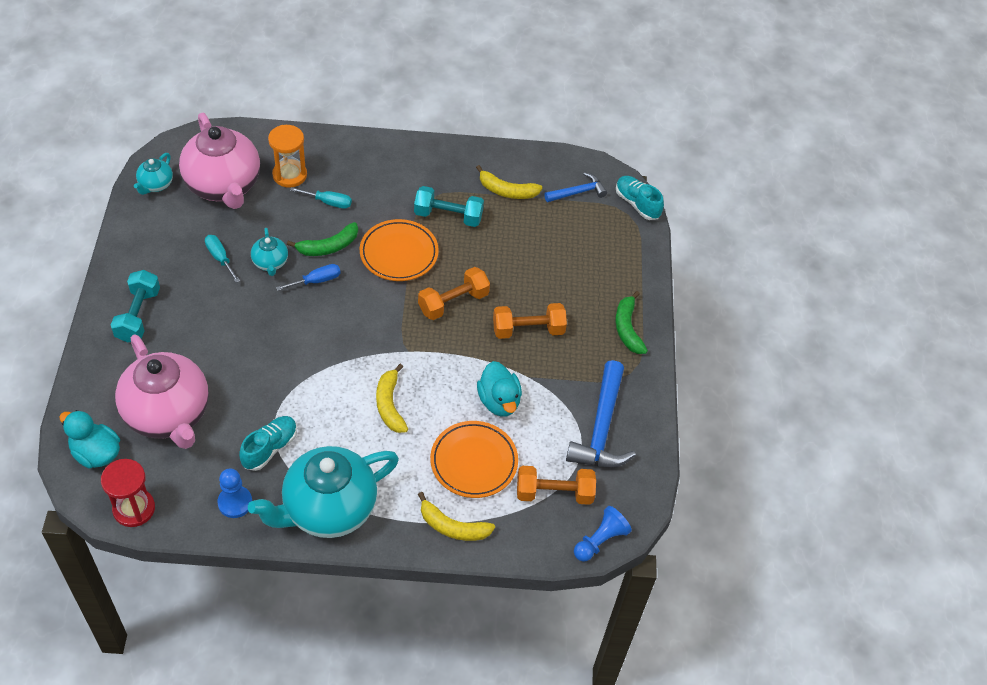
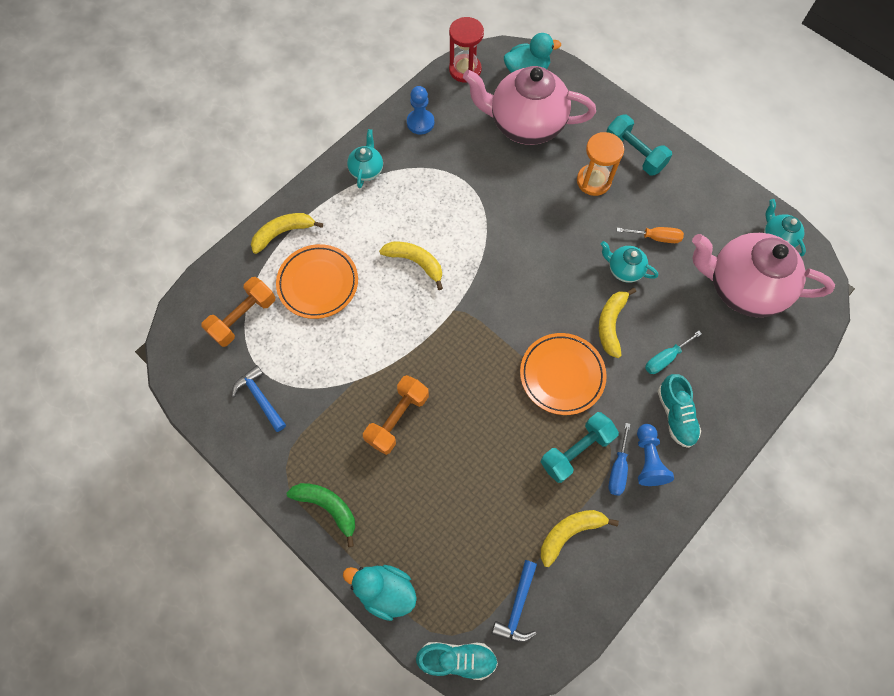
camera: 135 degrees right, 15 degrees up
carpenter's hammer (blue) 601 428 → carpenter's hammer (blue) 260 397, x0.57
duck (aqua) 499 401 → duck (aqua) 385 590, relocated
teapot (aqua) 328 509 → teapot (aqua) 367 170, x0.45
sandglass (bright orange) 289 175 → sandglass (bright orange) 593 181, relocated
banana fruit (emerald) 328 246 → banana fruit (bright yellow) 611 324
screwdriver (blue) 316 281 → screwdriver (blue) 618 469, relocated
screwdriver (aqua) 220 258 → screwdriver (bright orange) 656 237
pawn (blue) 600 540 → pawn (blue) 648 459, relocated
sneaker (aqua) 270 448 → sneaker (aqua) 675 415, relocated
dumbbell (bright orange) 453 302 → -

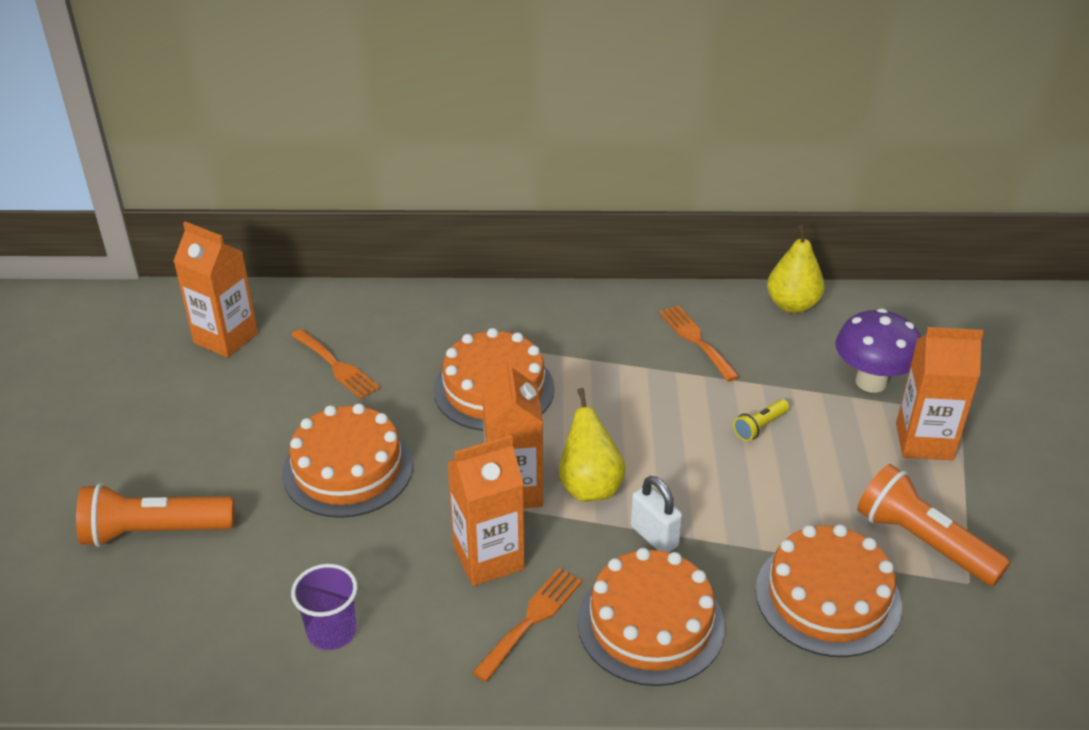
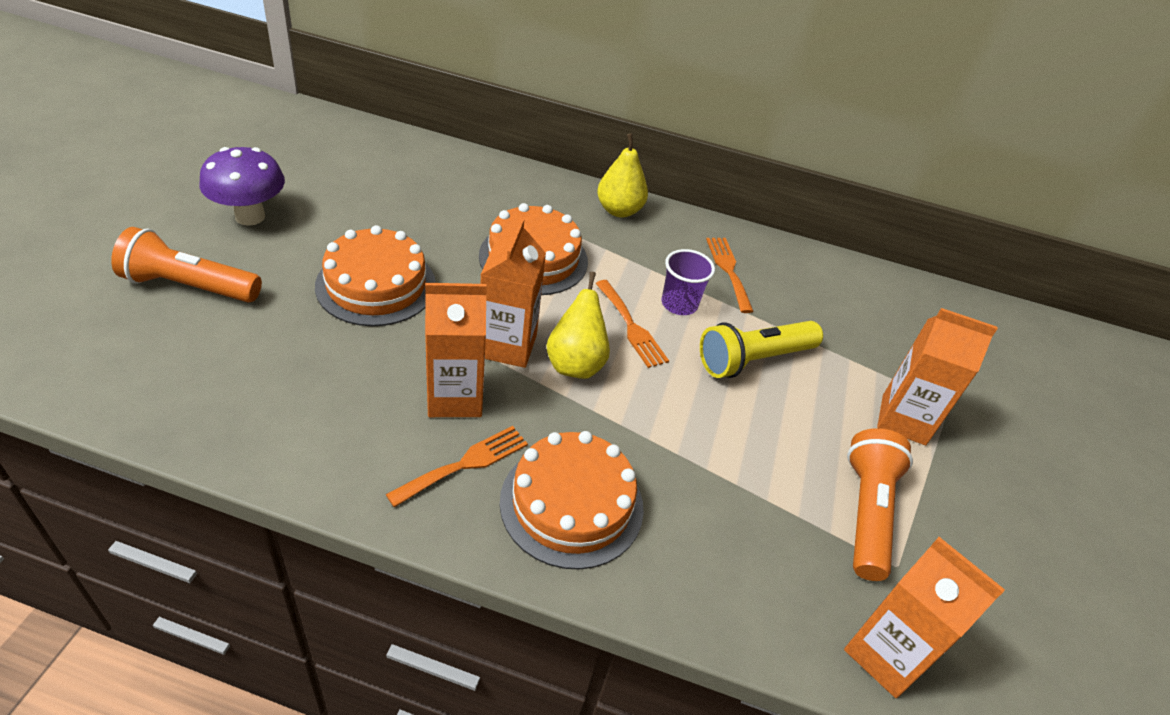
camera: 10 degrees right, 5 degrees up
fungus (royal purple) 871 382 → fungus (royal purple) 250 216, relocated
fork (bright orange) 336 366 → fork (bright orange) 631 327, relocated
toy pear (bright yellow) 792 305 → toy pear (bright yellow) 619 210, relocated
tumbler (royal purple) 332 632 → tumbler (royal purple) 679 304, relocated
pocket torch (bright yellow) 760 427 → pocket torch (bright yellow) 754 360, x2.06
milk carton (bright orange) 226 338 → milk carton (bright orange) 886 654, relocated
pocket torch (bright orange) 923 542 → pocket torch (bright orange) 866 512, 45 degrees clockwise
padlock (snow-white) 654 536 → -
gateau (bright orange) 827 597 → -

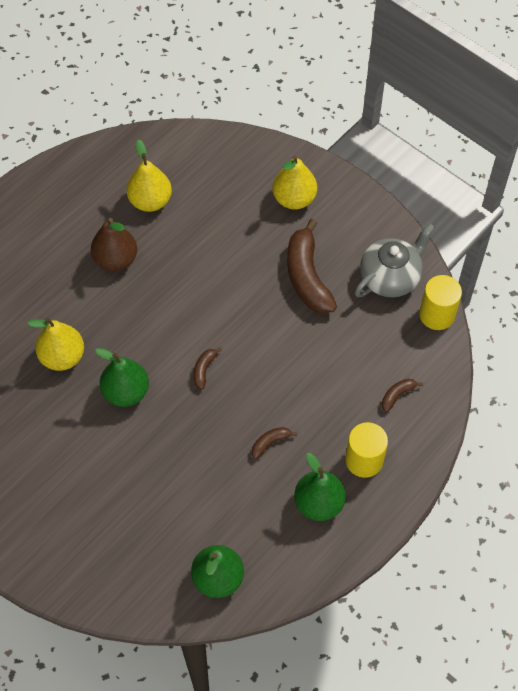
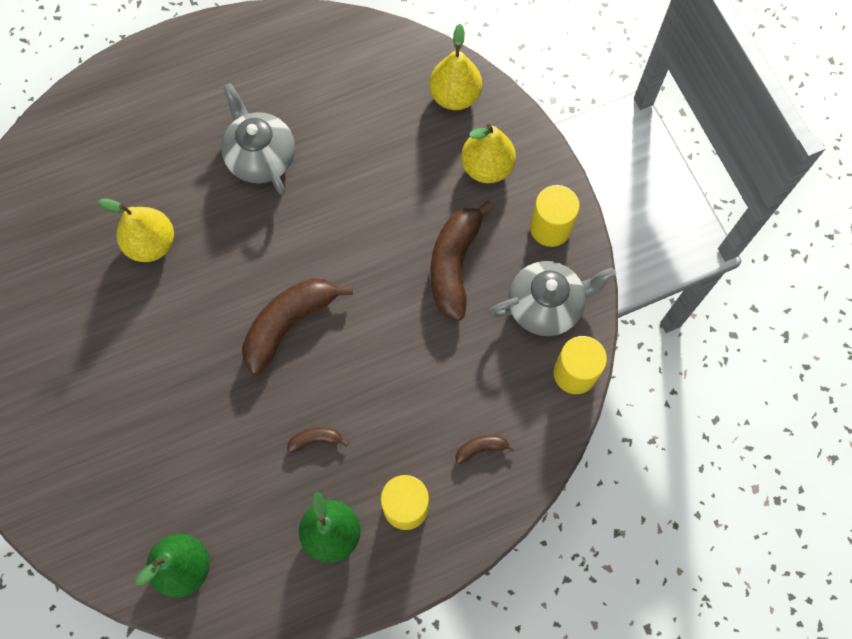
camera: 25 degrees right, 10 degrees up
toy pear (russet) 116 259 → teapot (gray) 261 157
banana fruit (russet) 204 370 → banana fruit (russet) 289 324, x2.24
toy pear (bright yellow) 150 201 → toy pear (bright yellow) 455 96, relocated
- → cylinder (bright yellow) 550 228
toy pear (emerald) 126 392 → -

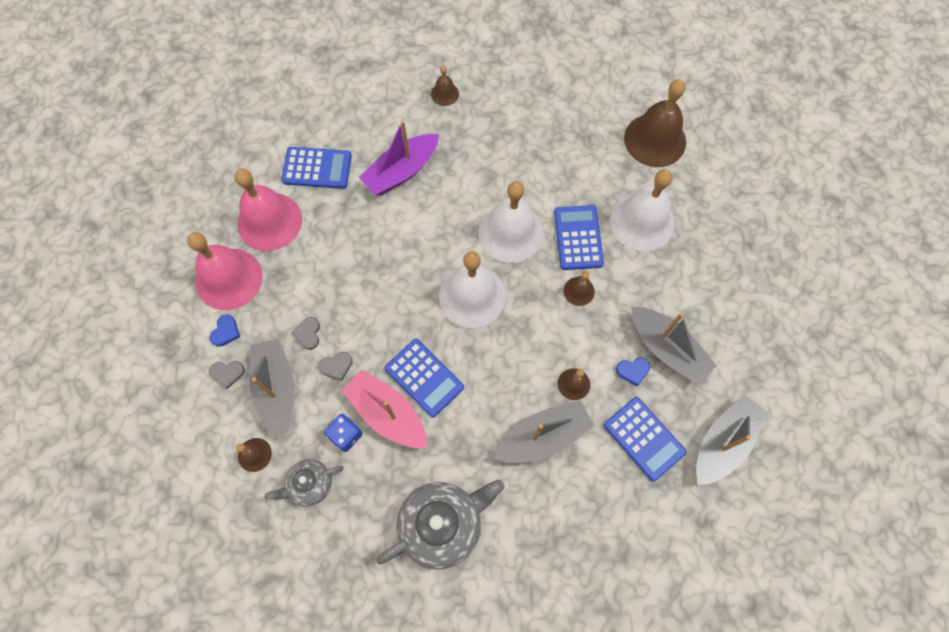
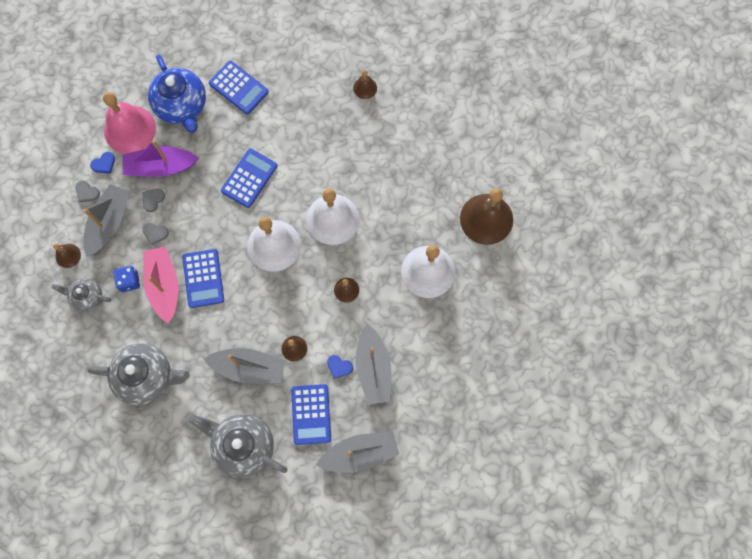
camera: 35 degrees right, 5 degrees up
boat (royal purple) 401 171 → boat (royal purple) 160 167, relocated
bell (rosy) 269 221 → teapot (blue) 182 106
- → teapot (gray) 243 446
pocket calculator (blue) 578 238 → pocket calculator (blue) 249 178, relocated

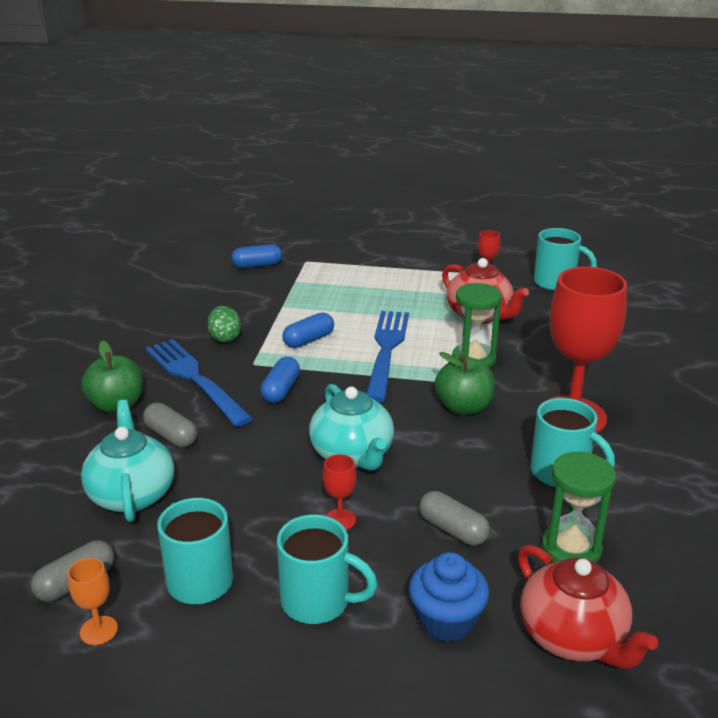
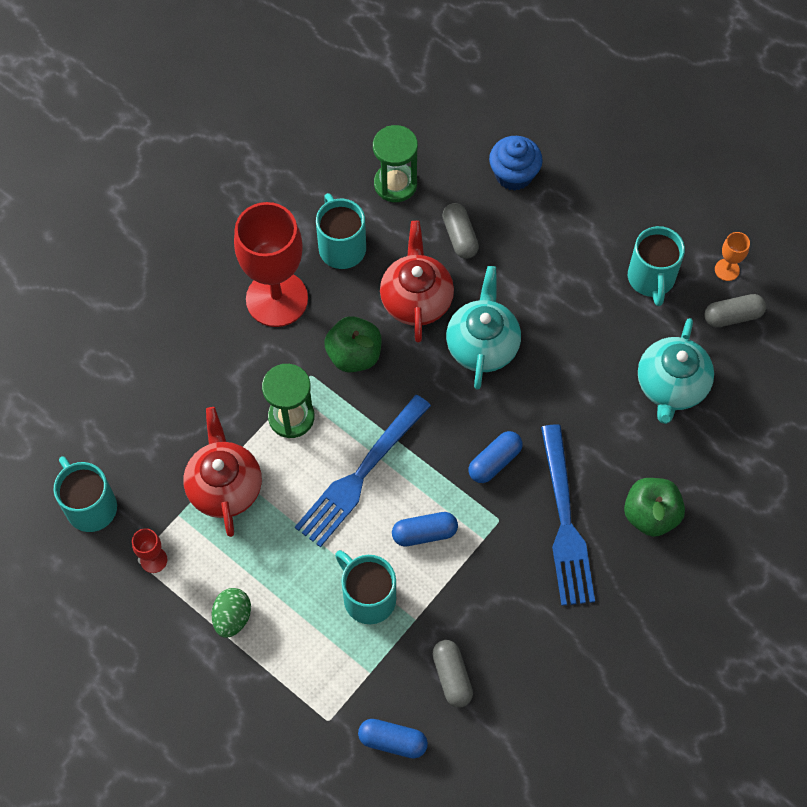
camera: 150 degrees left, 35 degrees up
toy egg (emerald) 225 338 → toy egg (emerald) 232 617, relocated
mug (aqua) 318 602 → mug (aqua) 368 597, relocated
teapot (crimson) 573 637 → teapot (crimson) 416 299, relocated
capsule (gray) 171 436 → capsule (gray) 452 676, relocated
wine glass (crimson) 340 520 → -

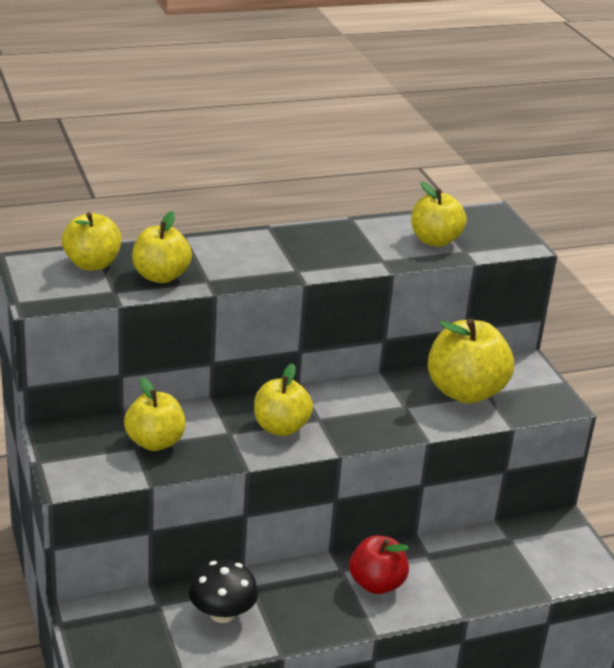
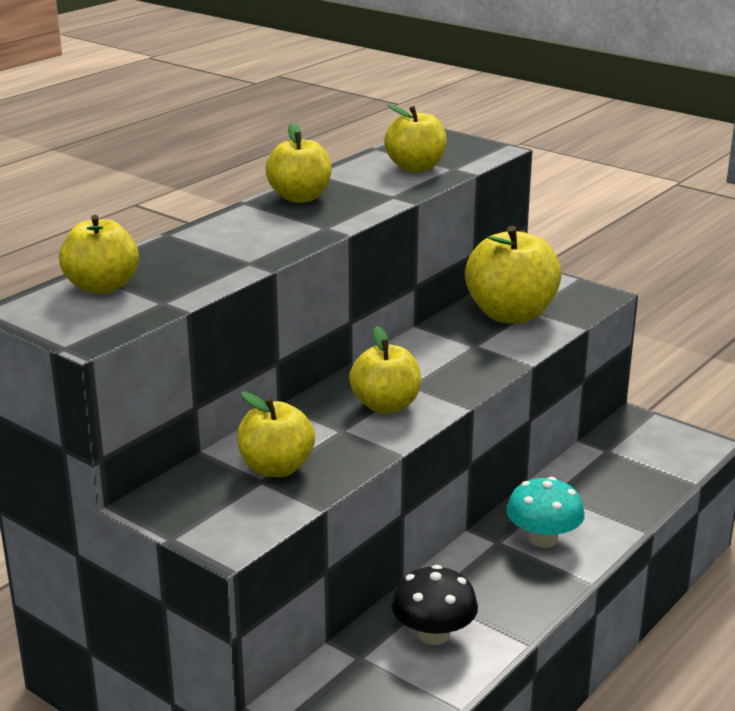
camera: 30 degrees left, 5 degrees down
apple fruit (bright yellow) 161 276 → apple fruit (bright yellow) 300 197, relocated
apple fruit (crimson) 376 584 → fungus (aqua) 543 539

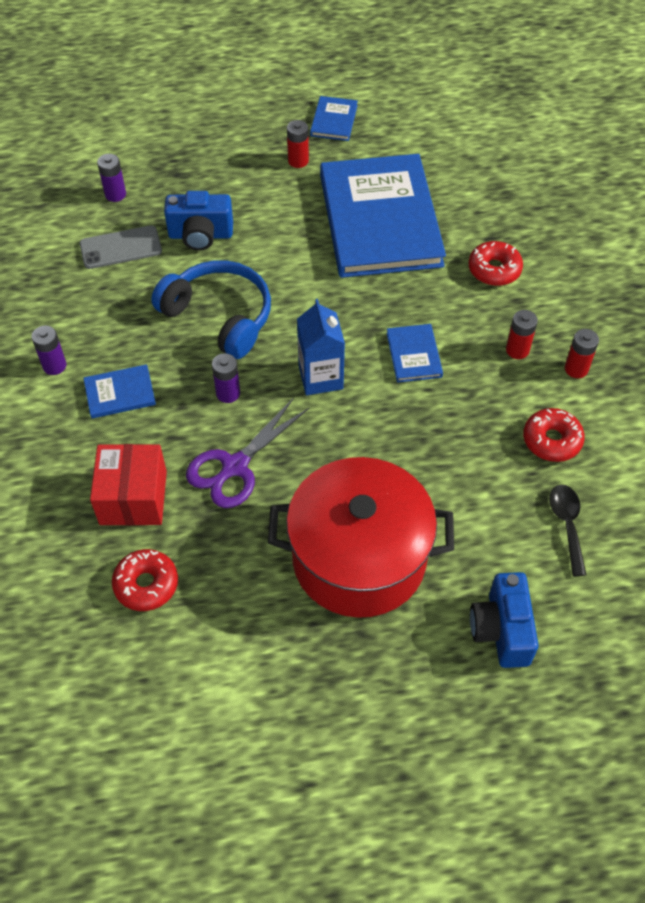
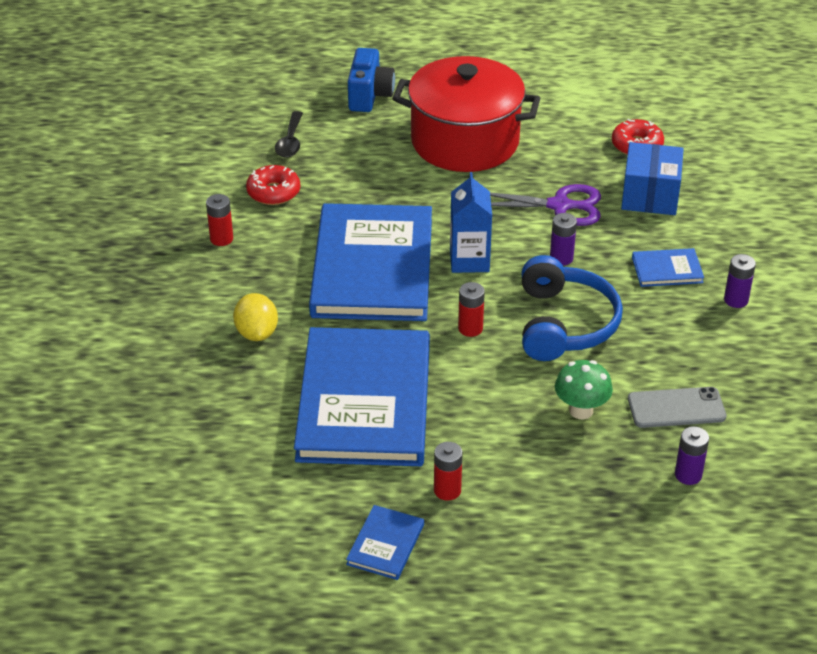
camera: 170 degrees left, 15 degrees down
donut (crimson) 494 269 → citrus fruit (bright yellow) 257 333
hardcover (blue) 414 355 → hardcover (blue) 372 267, x2.47
power cell (crimson) 517 350 → power cell (crimson) 470 328, relocated
shears (royal purple) 235 466 → shears (royal purple) 559 206, 45 degrees clockwise
over-ear headphones (blue) 220 316 → over-ear headphones (blue) 564 324, 135 degrees counterclockwise
photo camera (blue) 200 235 → fungus (emerald) 581 410
box (crimson) 133 497 → box (blue) 650 196

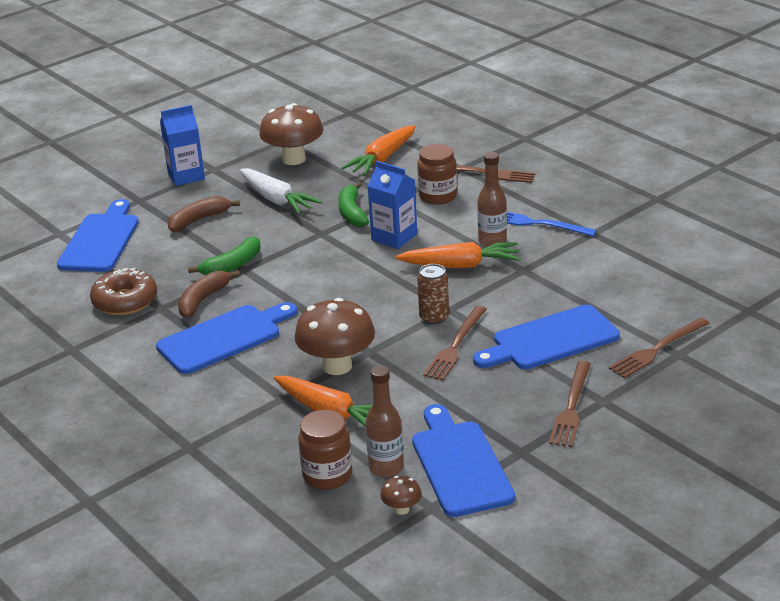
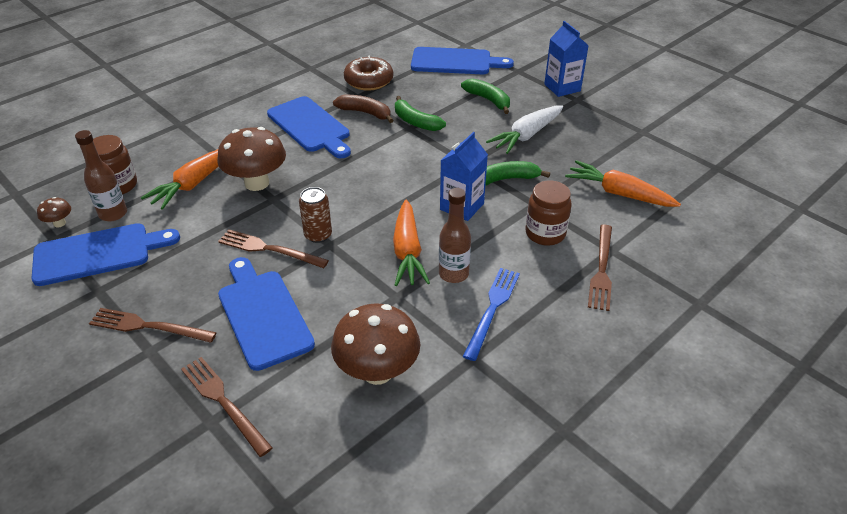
camera: 85 degrees right, 10 degrees up
fungus (russet) 294 159 → fungus (russet) 377 371, relocated
banana fruit (russet) 198 220 → banana fruit (emerald) 488 100

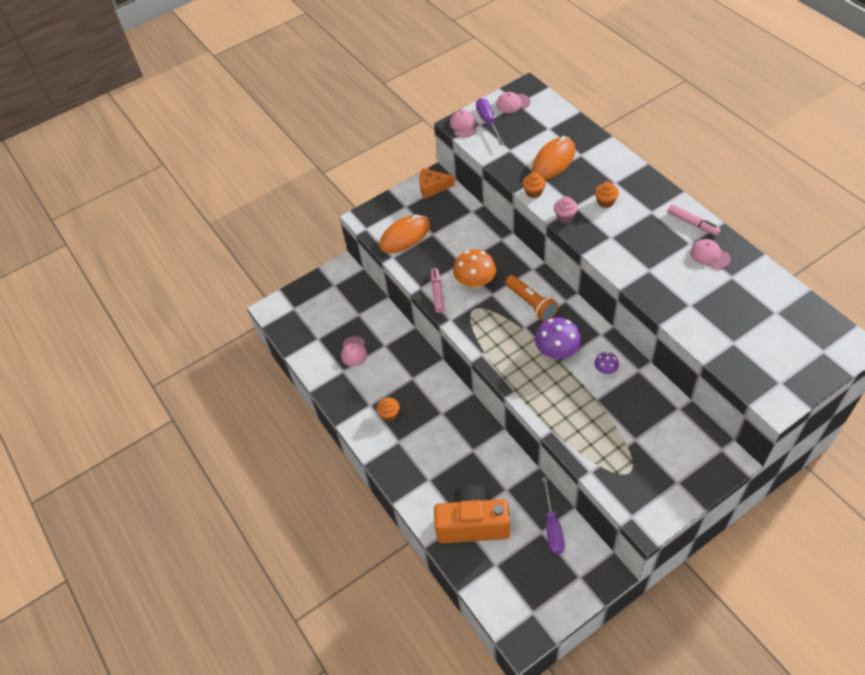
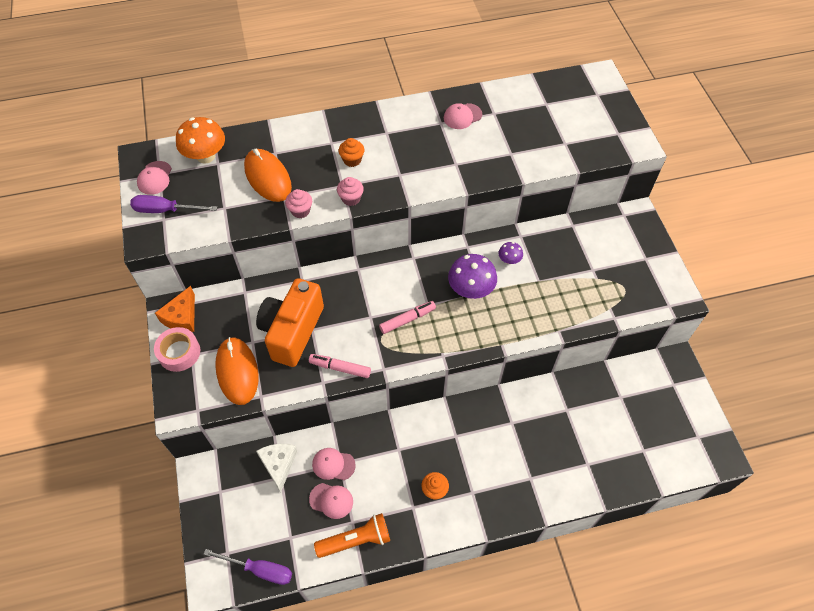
camera: 75 degrees left, 5 degrees up
- → tape (rosy) 179 352
fungus (bright orange) 475 282 → fungus (bright orange) 206 156, relocated
screwdriver (royal purple) 552 527 → screwdriver (royal purple) 260 569, relocated
photo camera (bright orange) 472 524 → photo camera (bright orange) 292 331, relocated
- → piece of cheese (snow-white) 279 464
muffin (bright orange) 533 192 → muffin (rosy) 300 211
cap (rosy) 463 125 → cap (rosy) 333 464, relocated
pocket torch (bright orange) 531 303 → pocket torch (bright orange) 355 540, relocated
marker (rosy) 692 223 → marker (rosy) 407 319, relocated

